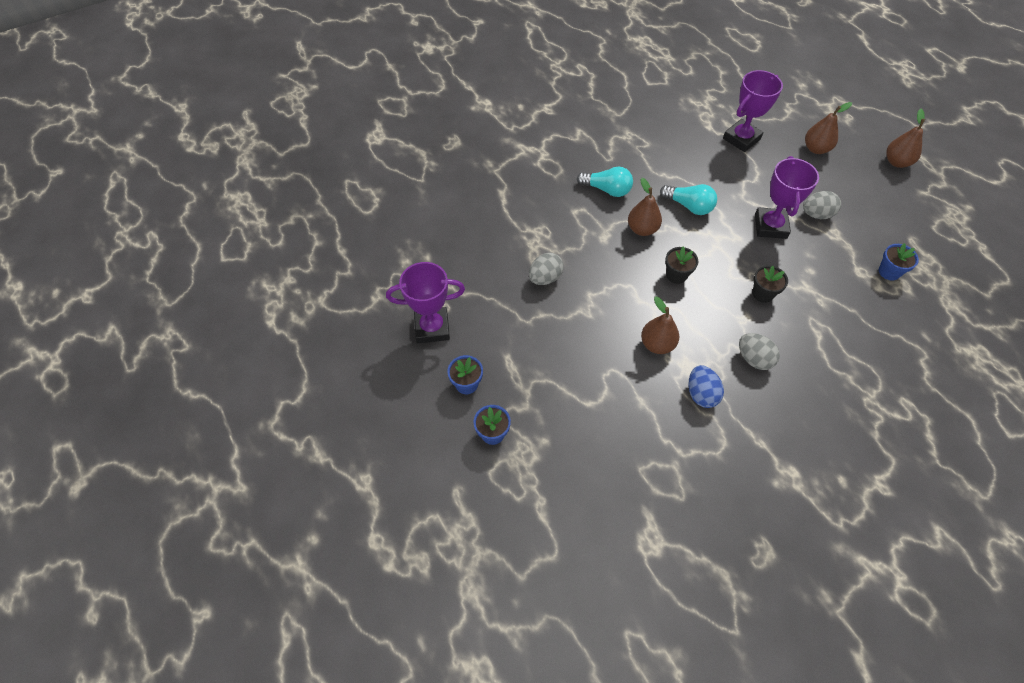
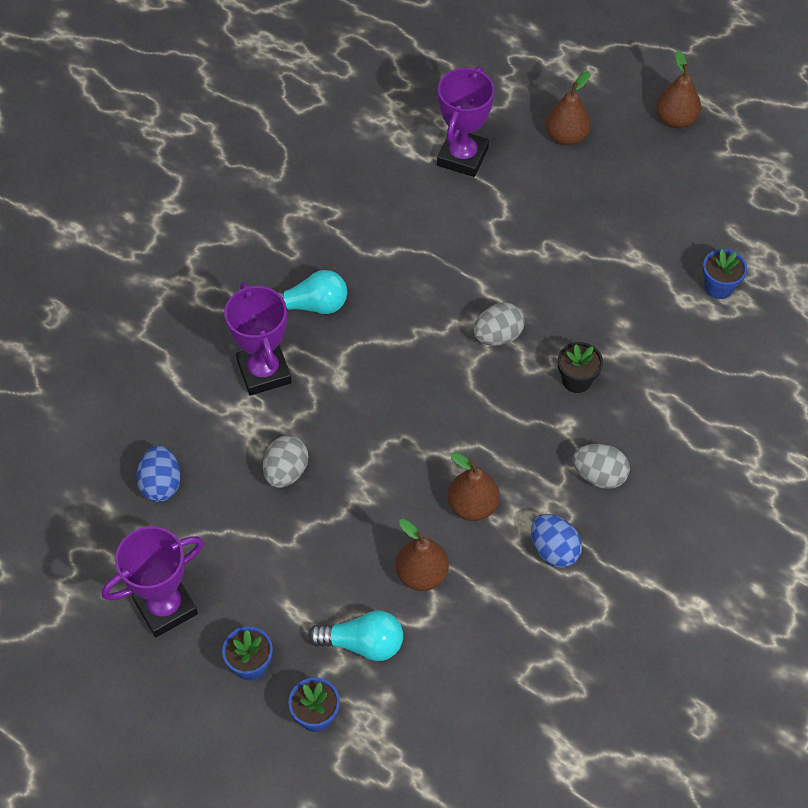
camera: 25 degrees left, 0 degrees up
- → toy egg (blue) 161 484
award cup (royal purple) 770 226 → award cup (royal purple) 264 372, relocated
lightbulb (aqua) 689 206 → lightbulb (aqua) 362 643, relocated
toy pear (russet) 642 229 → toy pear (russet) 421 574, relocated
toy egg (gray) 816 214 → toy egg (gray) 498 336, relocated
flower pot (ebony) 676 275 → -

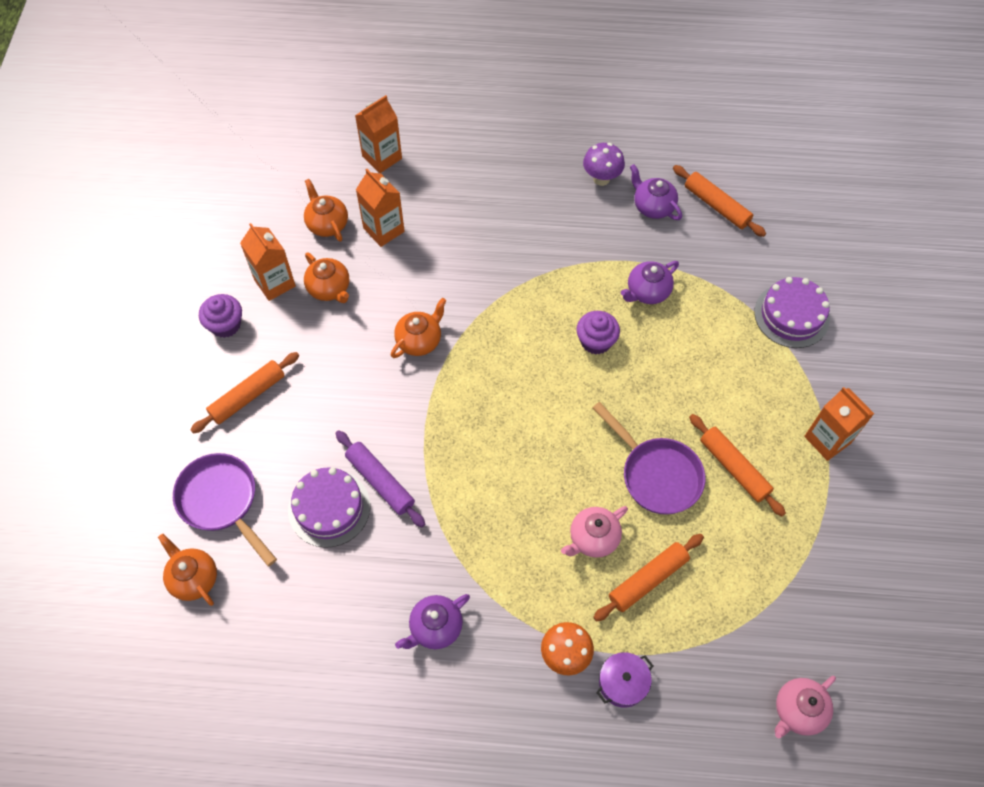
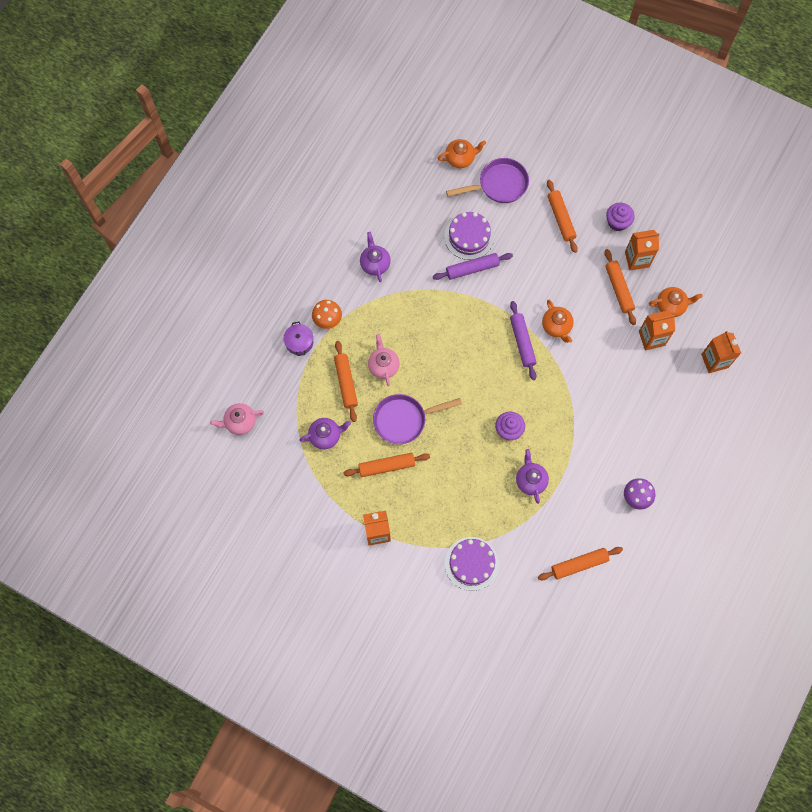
camera: 115 degrees right, 10 degrees up
teapot (rosy) 798 711 → teapot (rosy) 240 422, 90 degrees counterclockwise
teapot (royal purple) 652 206 → teapot (royal purple) 325 436, relocated
- → dough roller (royal purple) 522 342
teapot (bright orange) 329 288 → dough roller (bright orange) 618 289

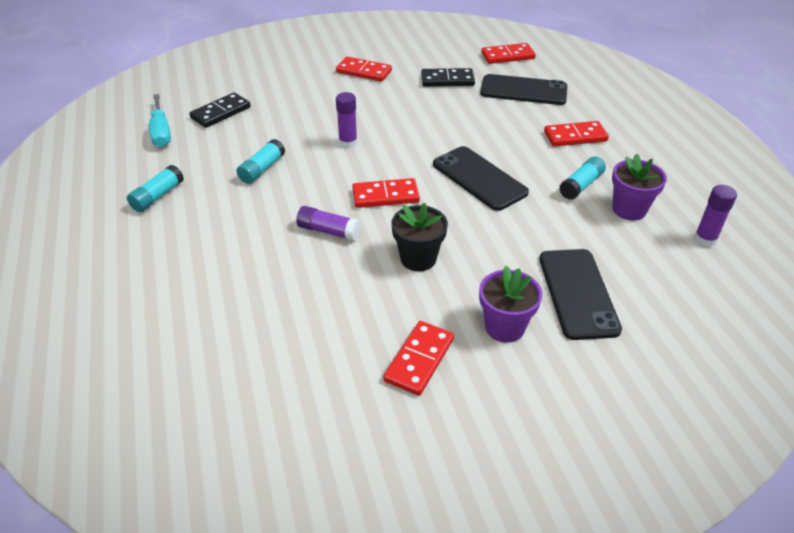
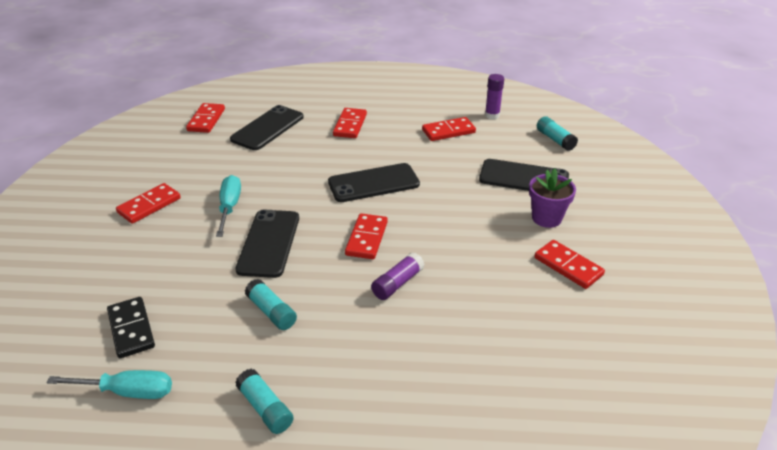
camera: 70 degrees left, 5 degrees down
- → screwdriver (aqua) 229 207
glue stick (royal purple) 348 143 → phone (ebony) 269 243
flower pot (royal purple) 629 209 → domino (crimson) 448 131
glue stick (aqua) 581 185 → glue stick (aqua) 555 140, relocated
flower pot (ebony) 418 258 → -
domino (ebony) 447 80 → -

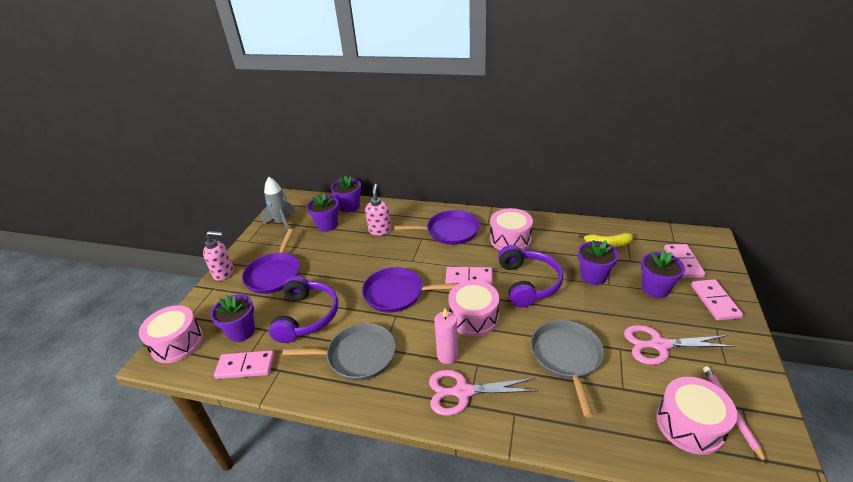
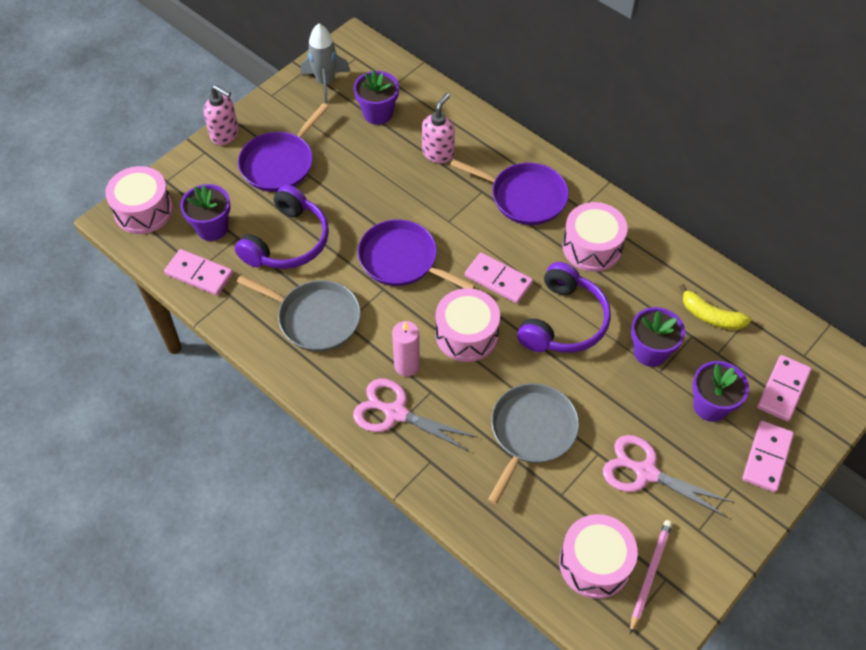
camera: 25 degrees right, 20 degrees up
flower pot (royal purple) 349 206 → -

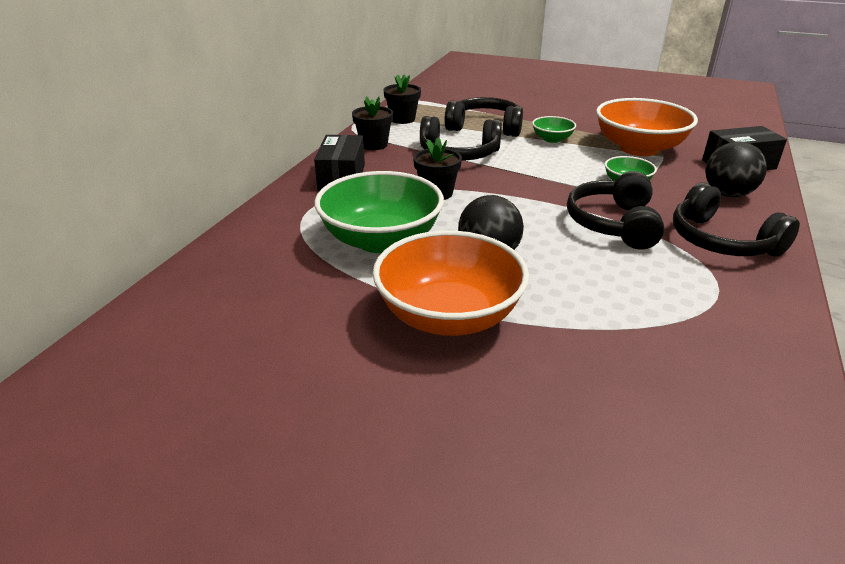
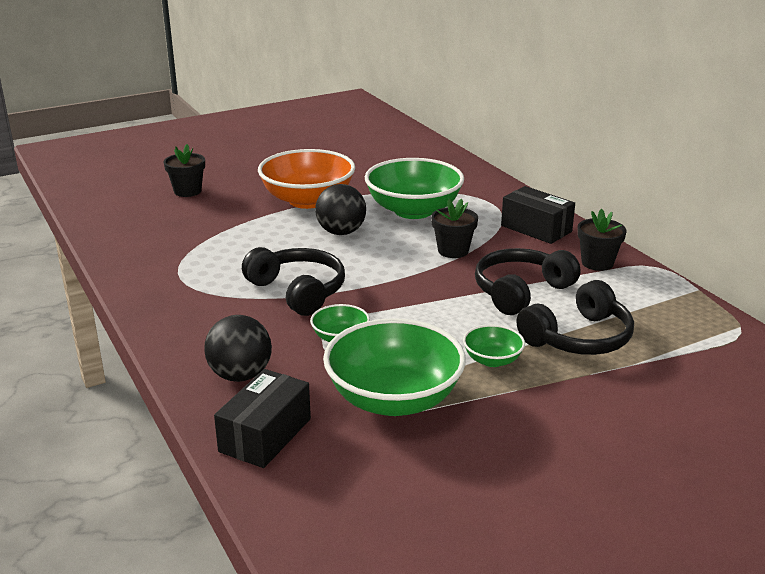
camera: 130 degrees right, 5 degrees down
flower pot (ebony) 402 119 → flower pot (ebony) 187 191, relocated
bowl (bright orange) 639 148 → bowl (emerald) 394 399
over-ear headphones (ebony) 721 241 → -

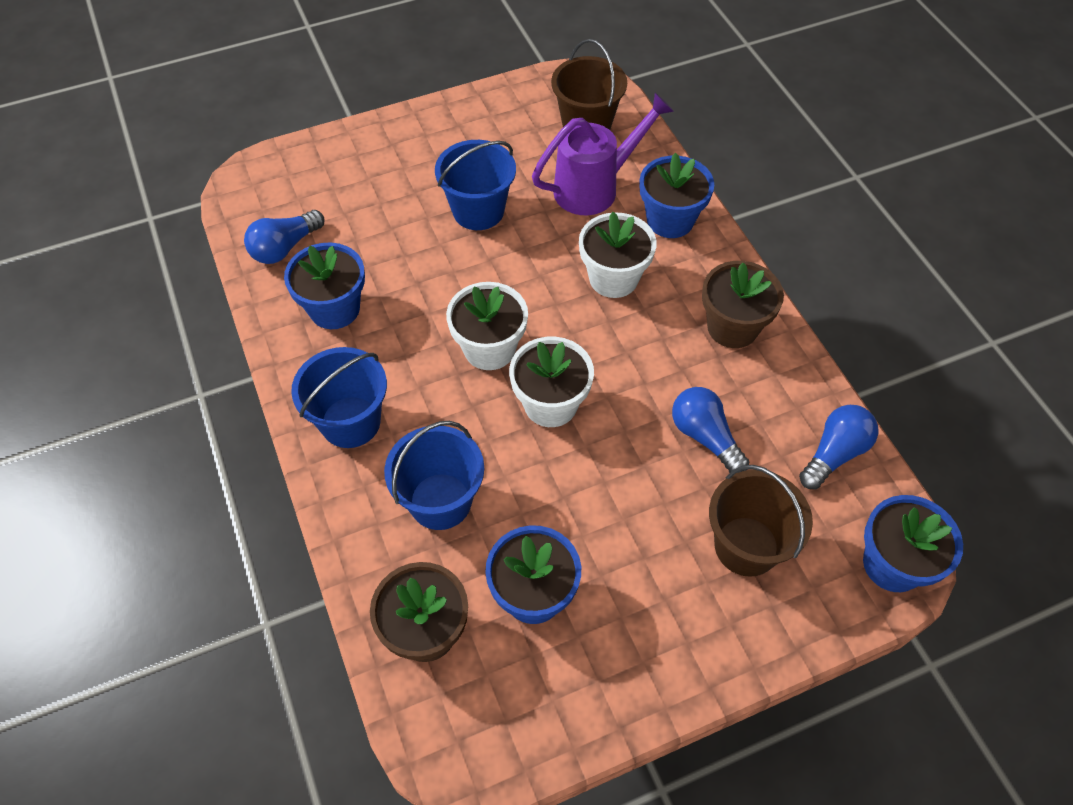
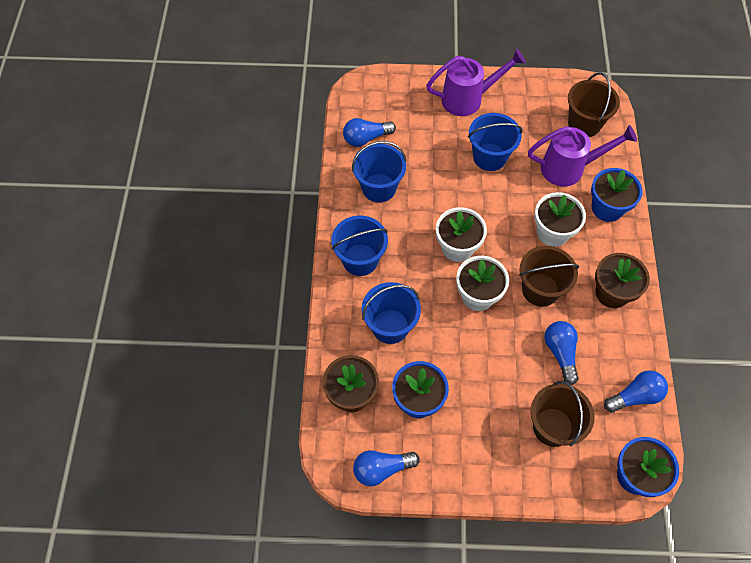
camera: 25 degrees right, 5 degrees up
flower pot (blue) 334 309 → bucket (blue) 379 188
- → lightbulb (blue) 382 469
- → watering pot (royal purple) 468 99
- → bucket (russet) 540 290

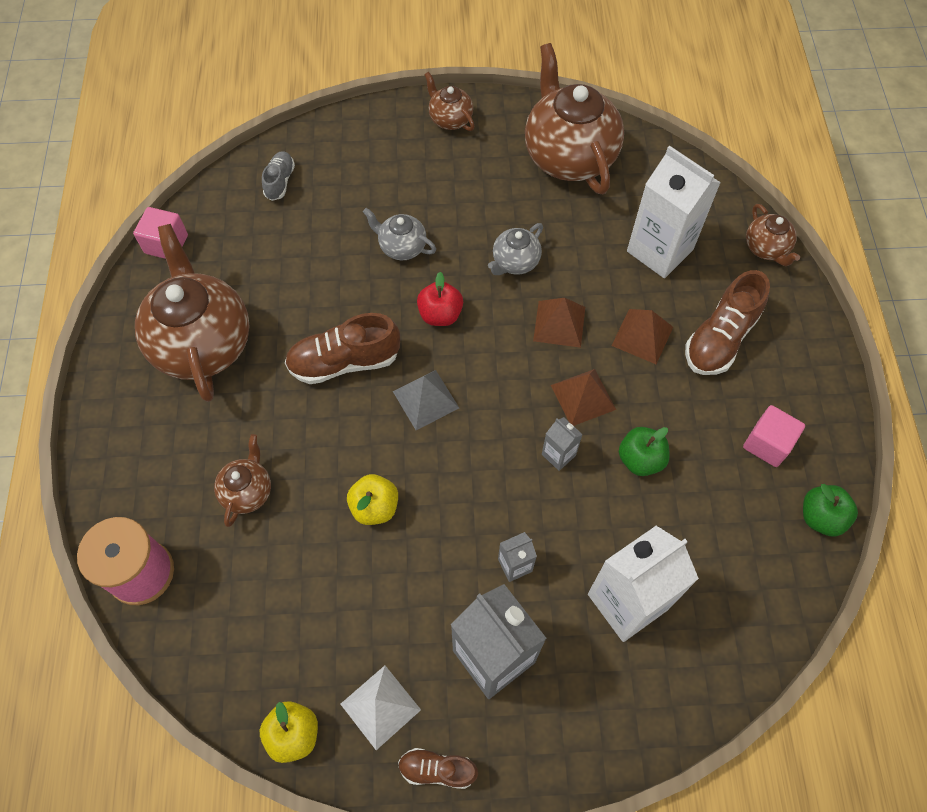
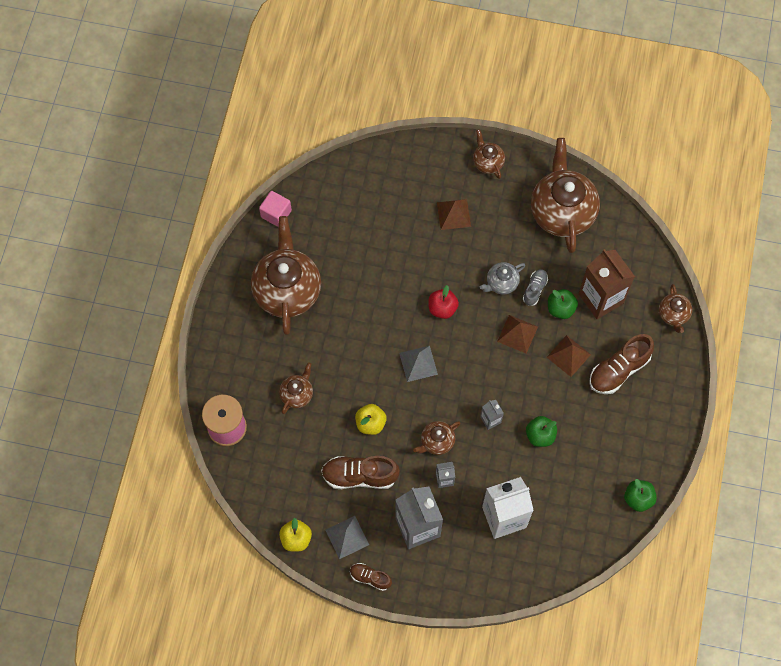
camera: 15 degrees right, 5 degrees up
sneaker (russet) 344 362 → sneaker (russet) 359 476, relocated
pyramid (snow-white) 380 706 → pyramid (gray) 347 537
- → teapot (russet) 436 442
pyramid (russet) 583 397 → pyramid (russet) 453 214, relocated
sneaker (gray) 280 181 → sneaker (gray) 534 289, relocated
- → apple fruit (emerald) 560 309
milk carton (snow-white) 659 250 → milk carton (russet) 601 298
teapot (gray) 401 247 → -
cube (rosy) 767 444 → -

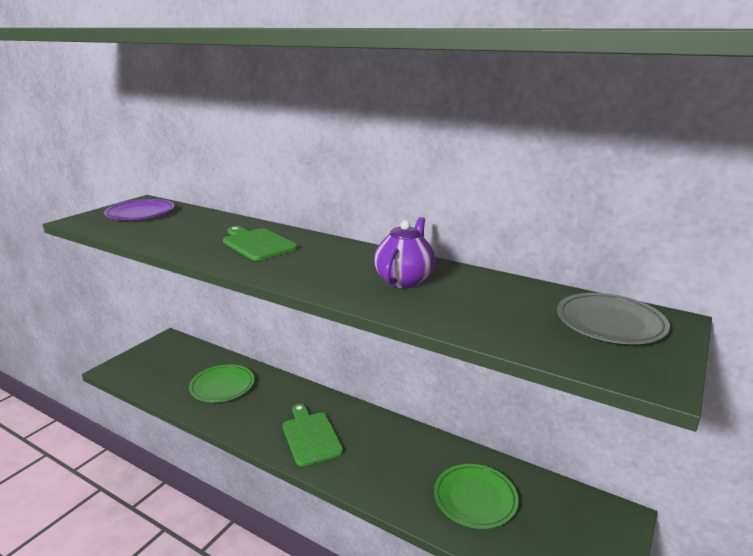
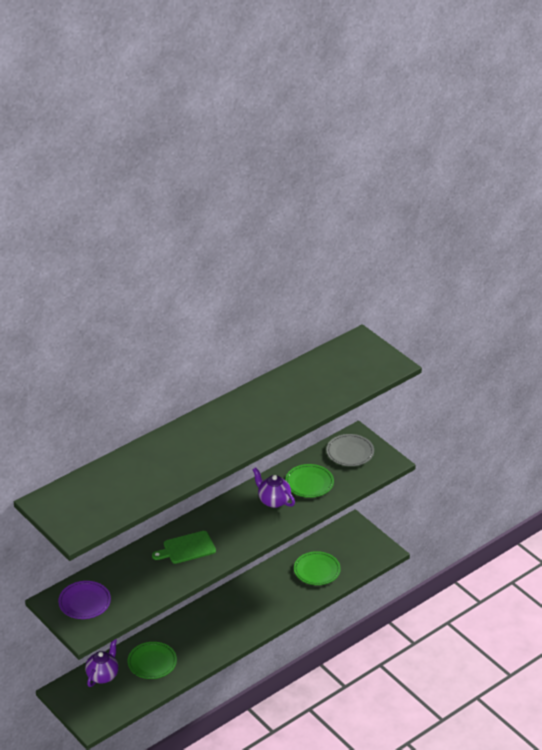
camera: 70 degrees left, 15 degrees up
- → teapot (royal purple) 103 675
- → plate (emerald) 309 483
cutting board (emerald) 310 436 → -

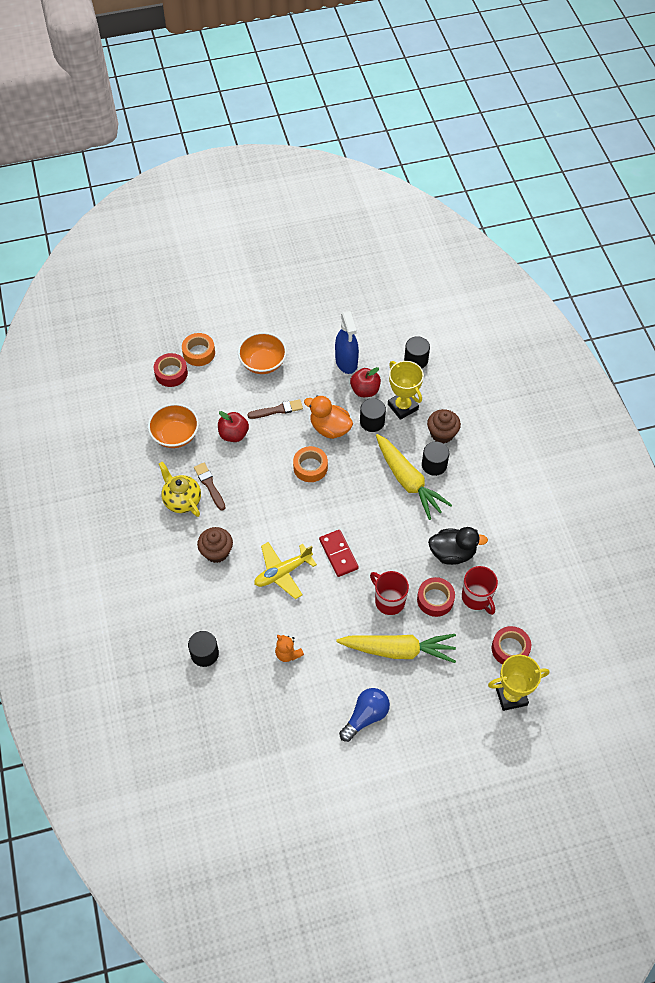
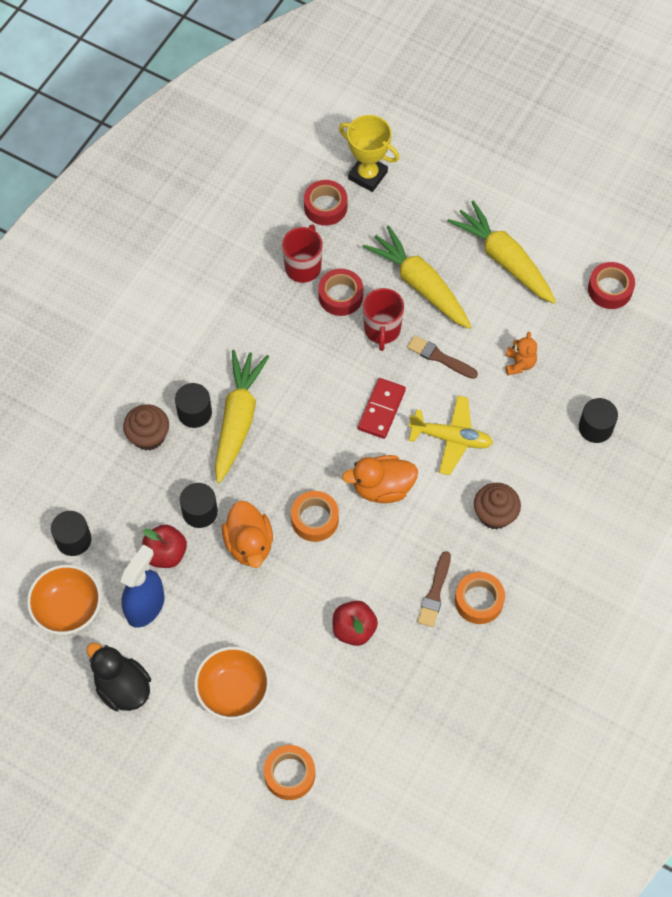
camera: 135 degrees left, 5 degrees up
bowl (bright orange) 175 435 → bowl (bright orange) 68 608, relocated
duck (ebony) 452 553 → duck (ebony) 123 687, relocated
- → duck (bright orange) 382 488
brush (russet) 277 410 → brush (russet) 439 357, relocated
lightbulb (blue) 366 716 → carrot (bright yellow) 504 260
teapot (bright yellow) 182 500 → tape (bright orange) 479 601
tape (crimson) 171 373 → tape (crimson) 610 289, relocated
award cup (bright yellow) 403 407 → -

